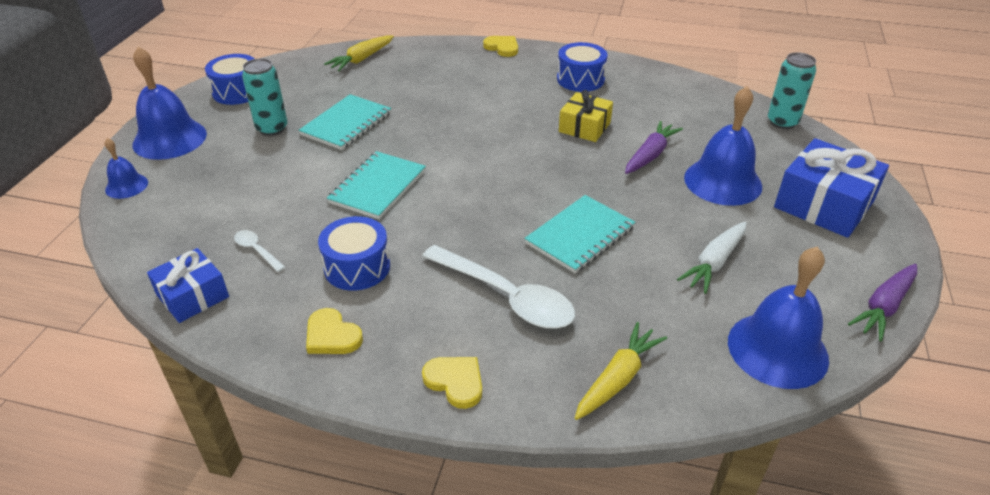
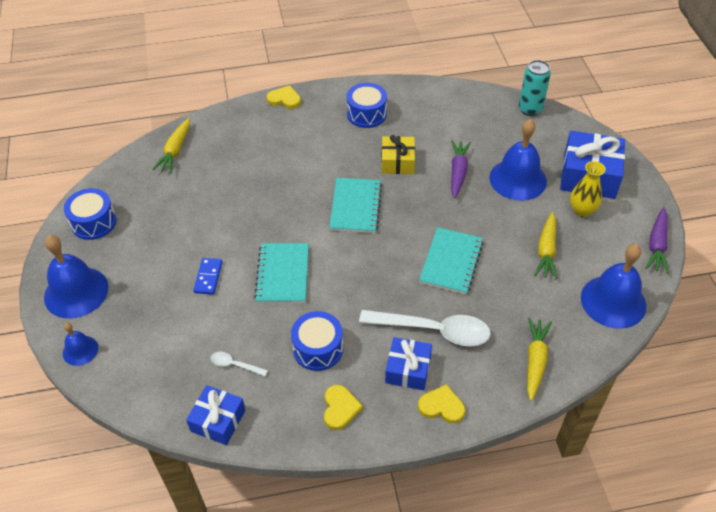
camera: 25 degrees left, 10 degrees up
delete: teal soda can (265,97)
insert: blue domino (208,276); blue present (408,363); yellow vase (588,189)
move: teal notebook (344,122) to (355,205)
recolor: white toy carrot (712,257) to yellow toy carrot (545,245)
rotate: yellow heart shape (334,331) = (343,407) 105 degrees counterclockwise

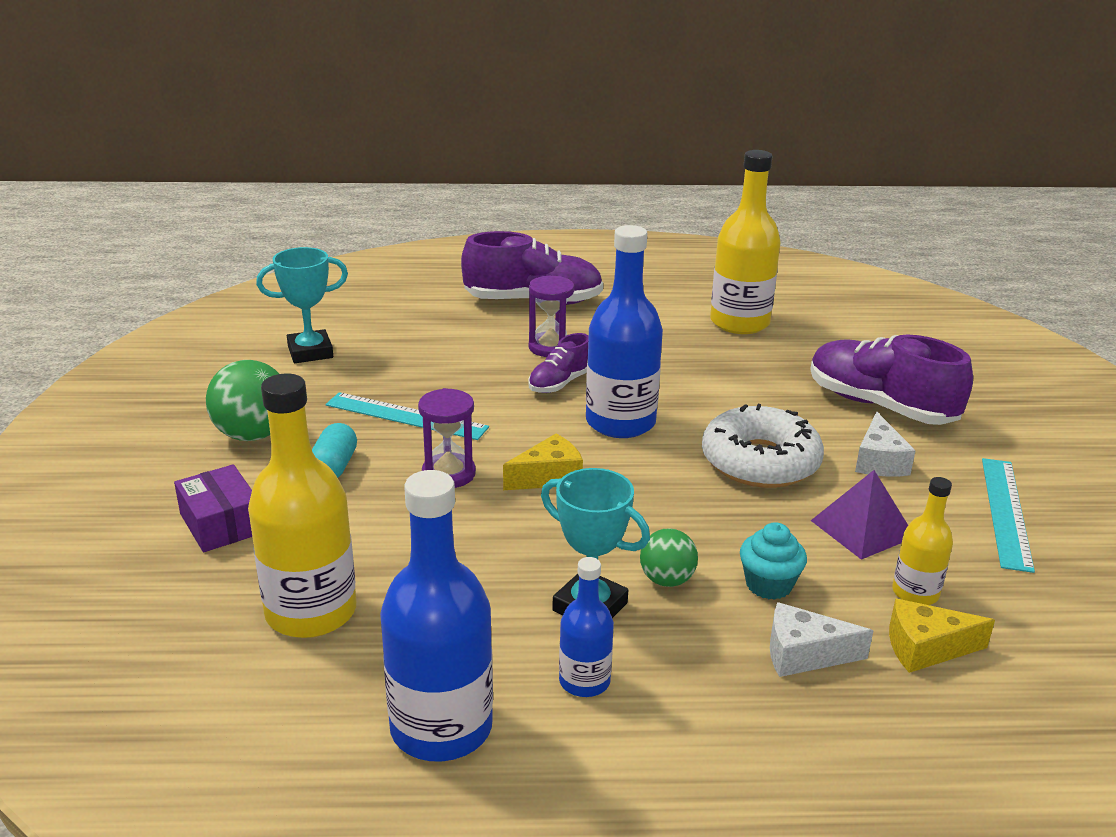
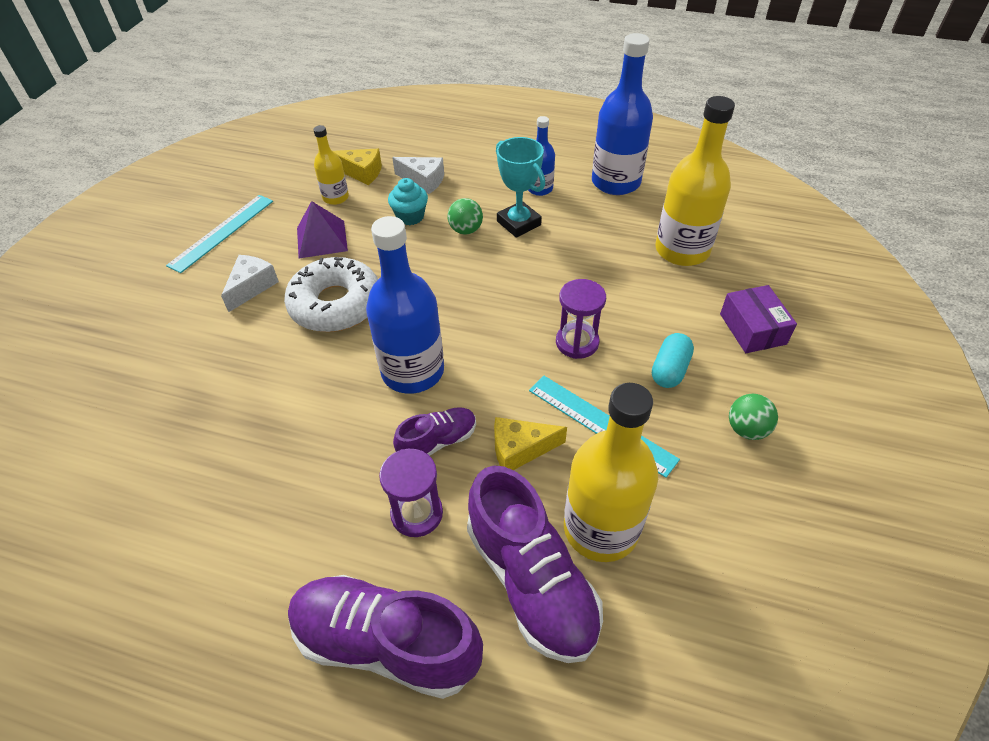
camera: 160 degrees left, 20 degrees up
delete: teal prize cup (302,305)
move: yellow piece of cheese (543,462) to (530,443); yellow bottle (745,242) to (611,472); purple lace-up shoe (891,380) to (535,564)
resize: green play ball (242,400) = (753,417) x0.60

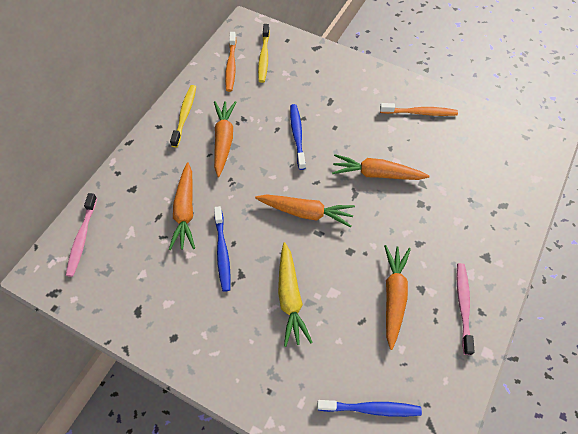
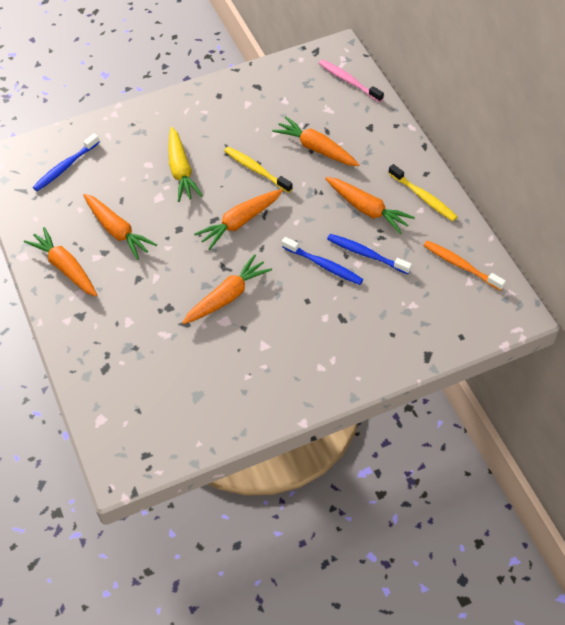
camera: 130 degrees right, 5 degrees down
delete: orange-coloured toothbrush (419,109)
move: blue toothbrush (222,249) to (369,254); yellow toothbrush (264,53) to (258,170)
replace: pink toothbrush (465,309) to orange-coloured toy carrot (60,261)
rotate: yellow toy carrot (295,294) = (185,164) 135 degrees counterclockwise

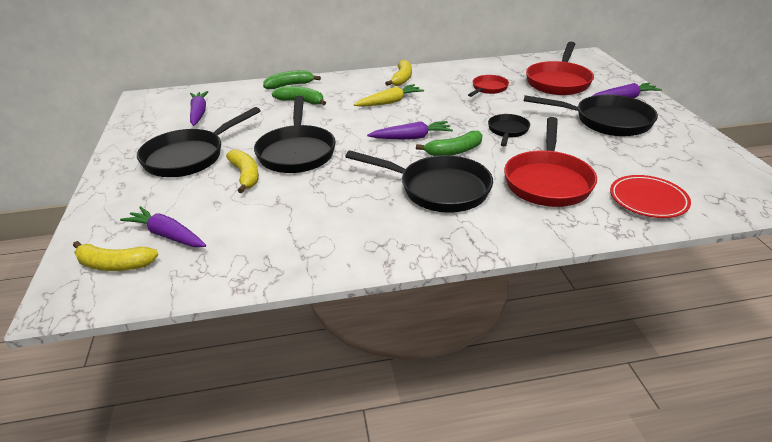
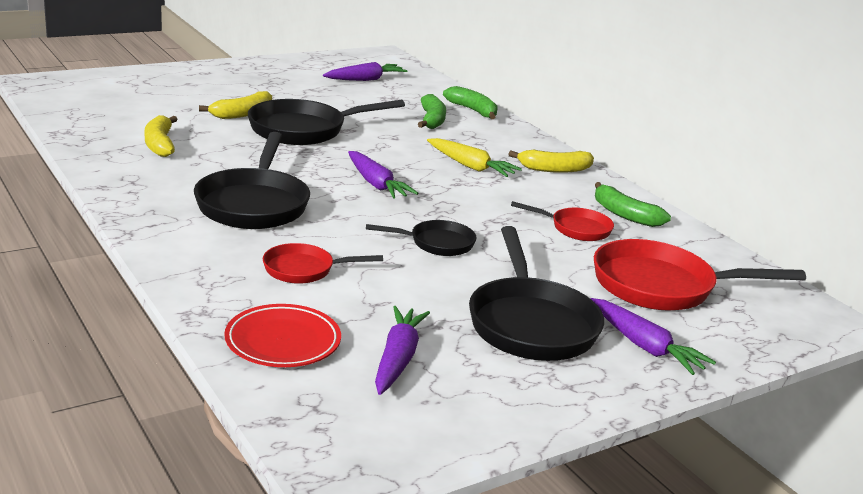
camera: 65 degrees right, 10 degrees down
delete: ebony skillet (199,142)
move: yellow banana fruit (116,256) to (161,136); purple toy carrot (163,226) to (402,350); green banana fruit (449,143) to (633,204)
resize: red skillet (550,162) = (323,263) x0.55

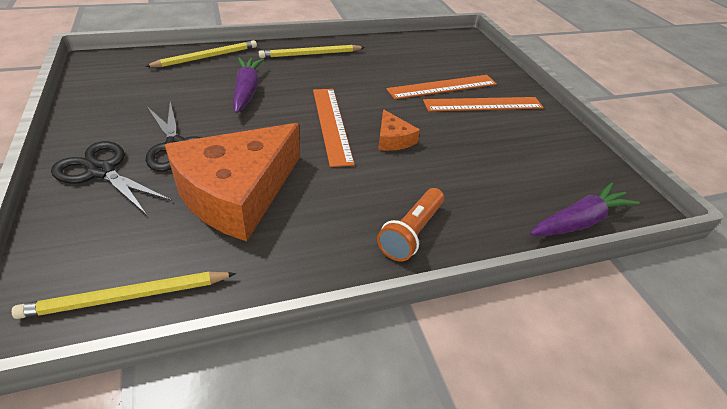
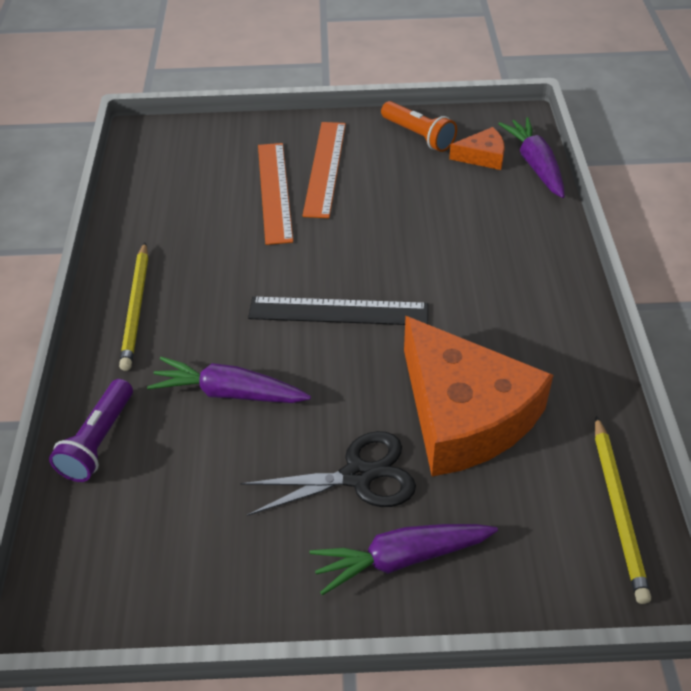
camera: 70 degrees left, 5 degrees up
move: orange-coloured torch (410,224) to (419,126); orange-coloured piece of cheese (399,130) to (477,148)
replace: ebony scissors (111,178) to purple toy carrot (404,559); yellow lead pencil (201,53) to purple torch (91,430)
recolor: orange-coloured measuring stick (334,128) to ebony measuring stick (338,310)

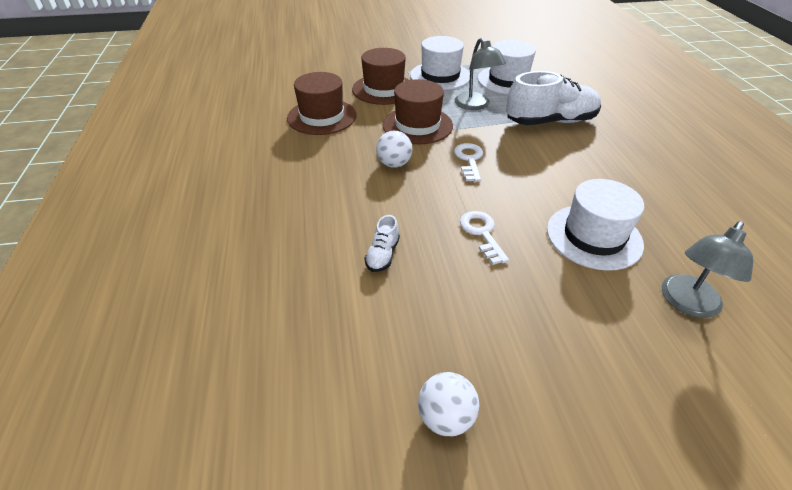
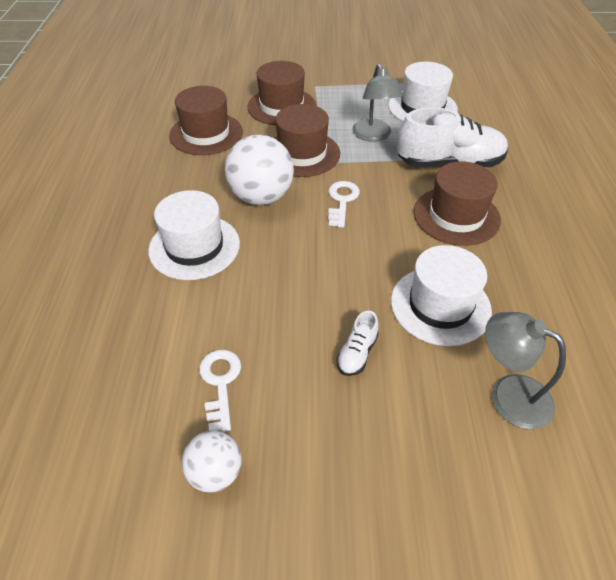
camera: 10 degrees right, 5 degrees up
insert: brown top hat (457,203)
move: white lace-up shoe (382,243) to (357,343); white top hat (440,63) to (194,235); white door key (484,238) to (220,391)
rotate: gray lamp (707,269) = (525,370) 75 degrees clockwise
resize: white play ball (394,149) = (259,170) x1.76

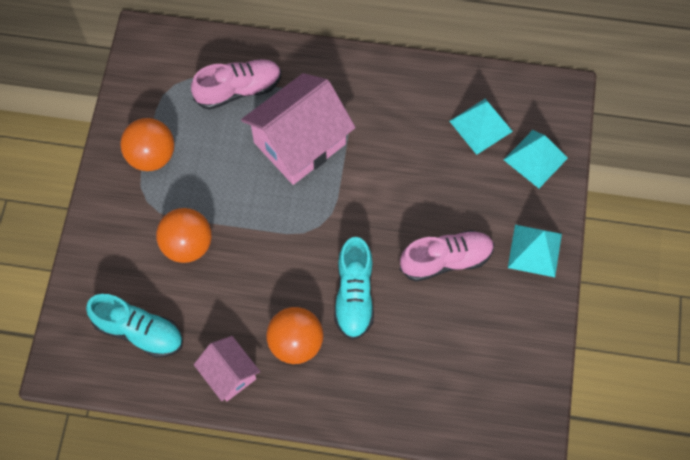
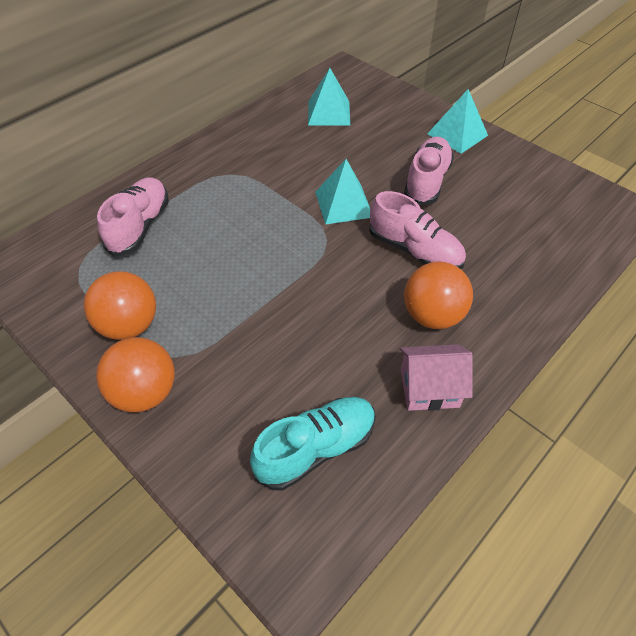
camera: 55 degrees left, 15 degrees down
delete: pink house (298,129)
move: orange-coloured play ball (184,235) to (135,374); teal pyramid (536,159) to (342,192)
recolor: teal lace-up shoe (354,288) to pink lace-up shoe (417,230)

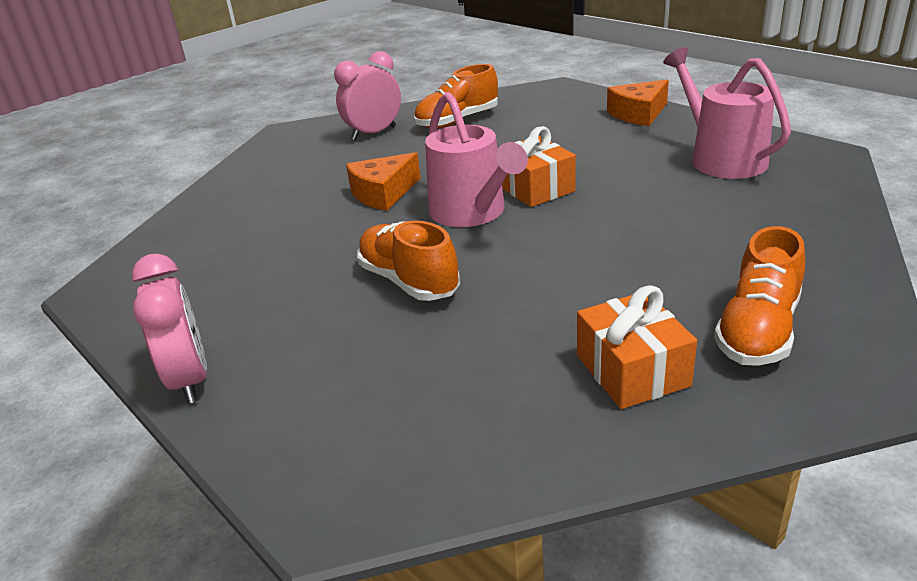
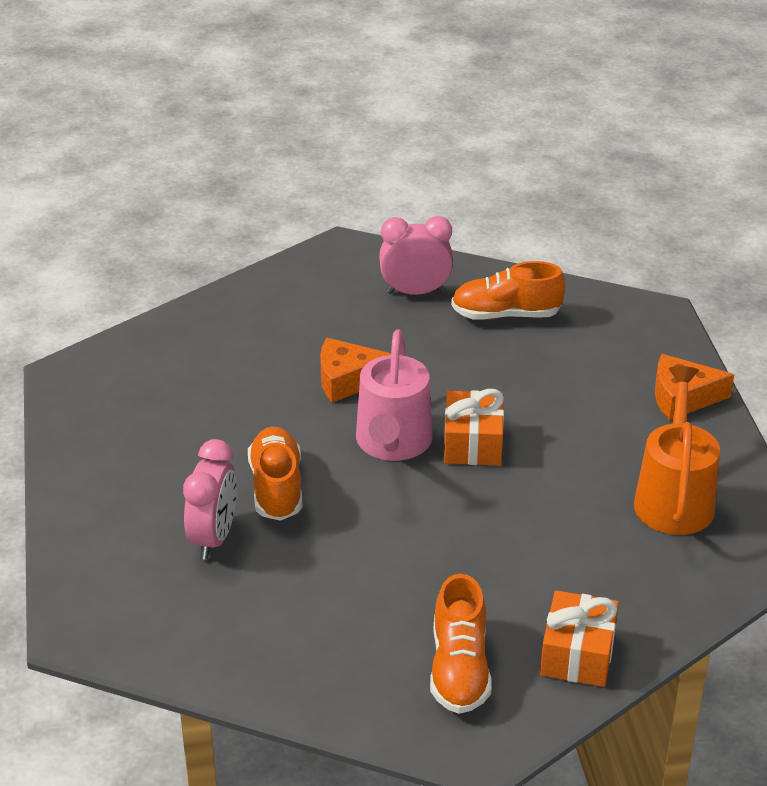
camera: 30 degrees right, 5 degrees up
move: pink alarm clock (169,329) to (210,499); orange-coloured present (637,347) to (579,638)
recolor: pink watering pot (727,113) to orange-coloured watering pot (677,450)
rotate: orange-coloured lace-up shoe (759,296) = (461,644) 60 degrees counterclockwise

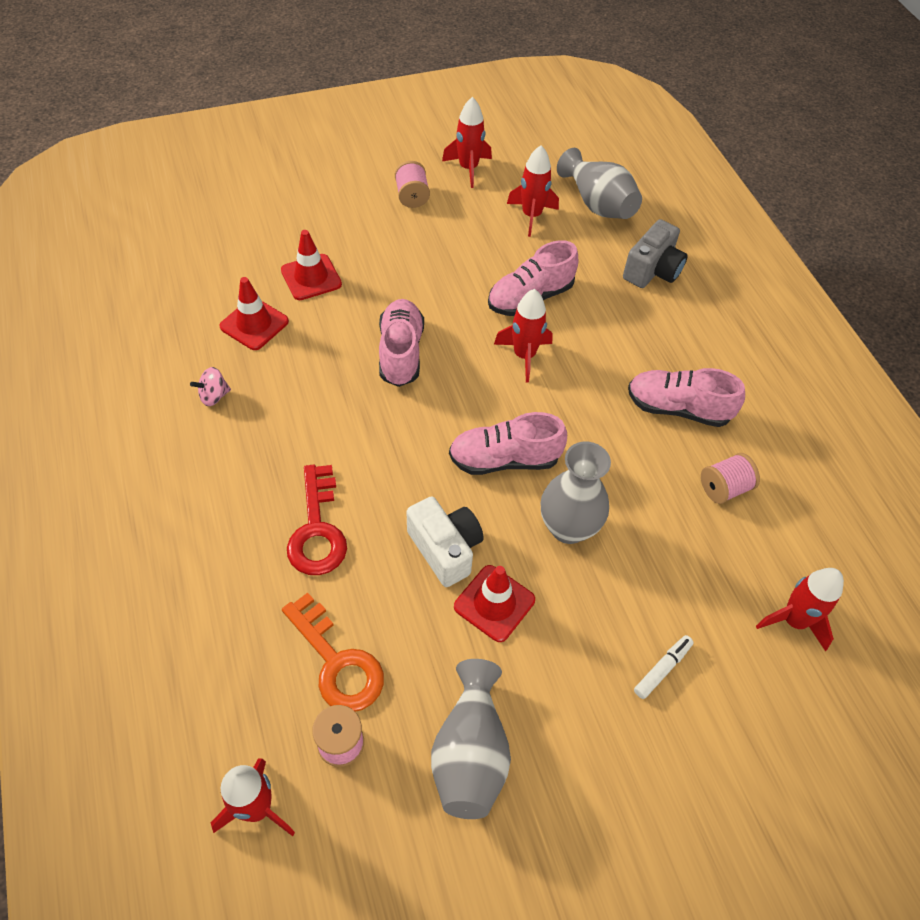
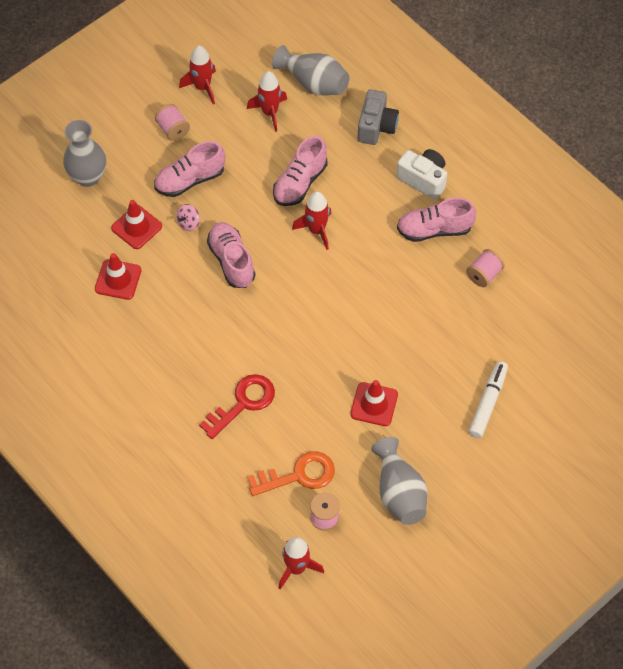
camera: 20 degrees left, 5 degrees up
delete: red rocket (800,609)
move: pink toy top (210,386) to (188,217); white camera (445,541) to (421,174); pink lace-up shoe (508,443) to (189,169); gray vase (576,493) to (84,153)
rotate: orange-coloured door key (333,652) = (291,473) 45 degrees counterclockwise; red door key (317,520) = (237,406) 105 degrees counterclockwise
resize: white marker pen (664,667) = (488,399) x1.65

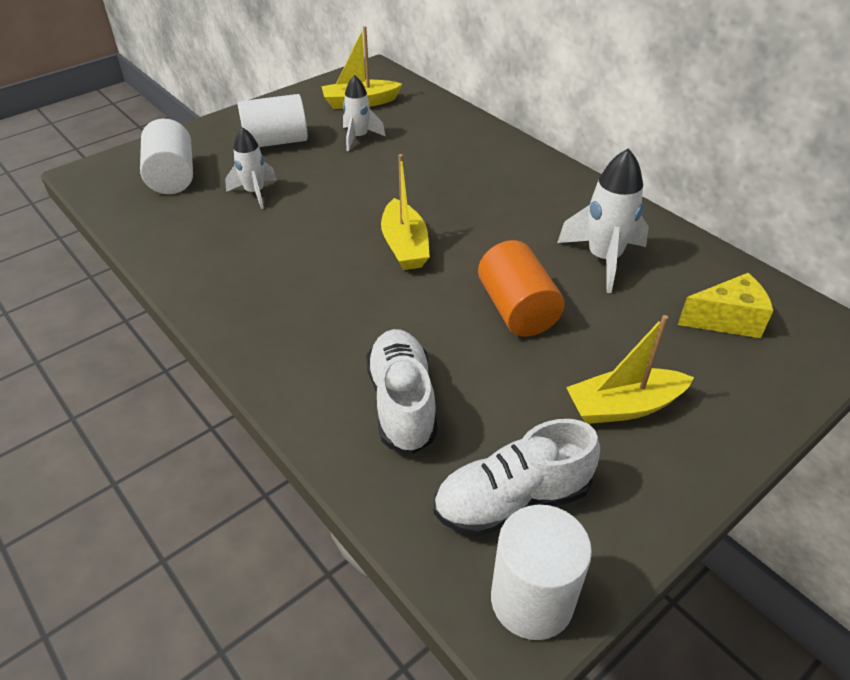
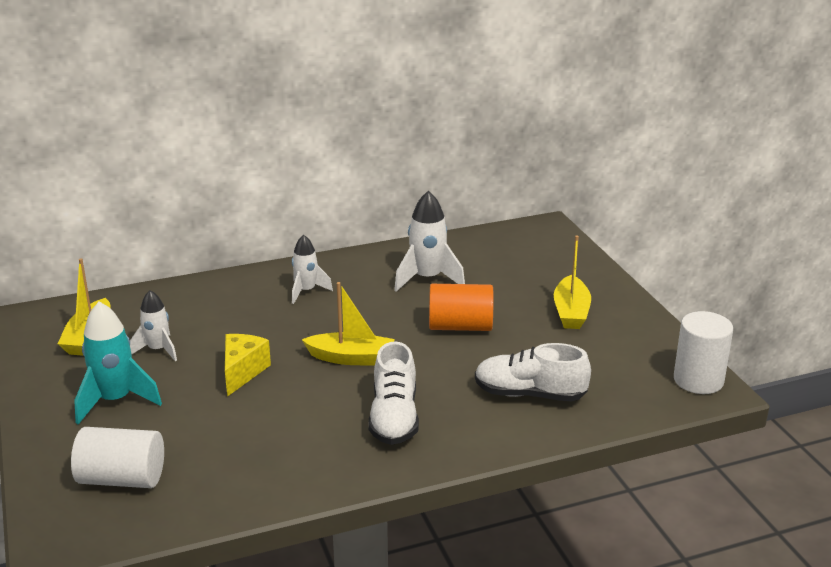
camera: 70 degrees left, 15 degrees down
move: white rocket (251,168) to (312,269); white lace-up shoe (516,478) to (393,393); yellow piece of cheese (725,305) to (248,365)
replace: white cylinder shape (272,120) to teal rocket (118,363)

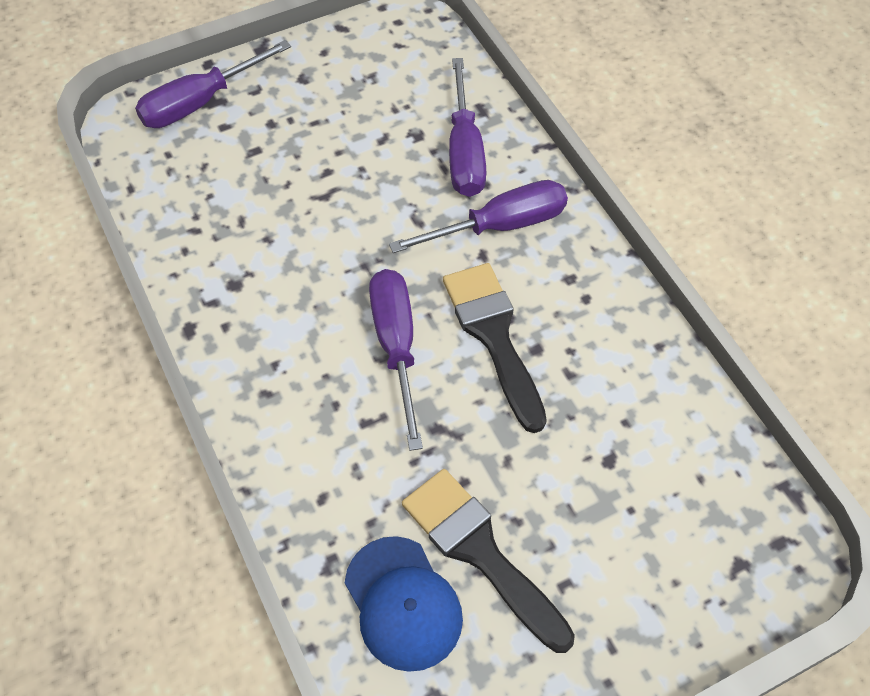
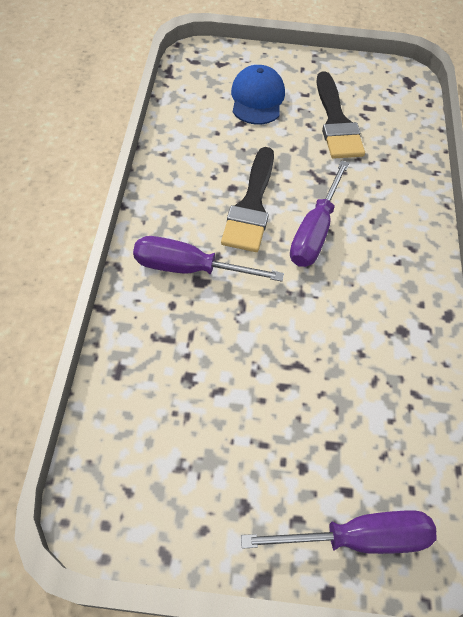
camera: 150 degrees left, 0 degrees up
delete: purple screwdriver (468,127)
move: blue baseball cap (404,604) to (258,94)

